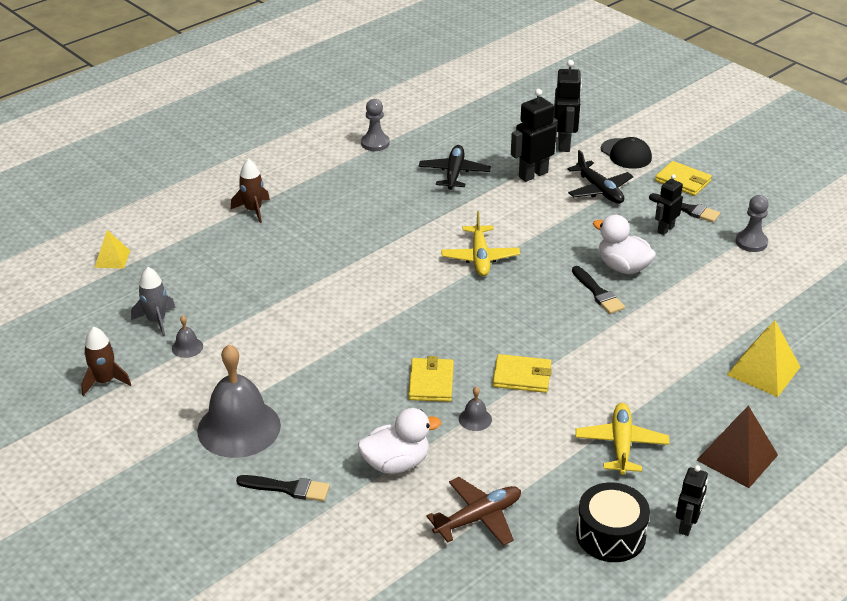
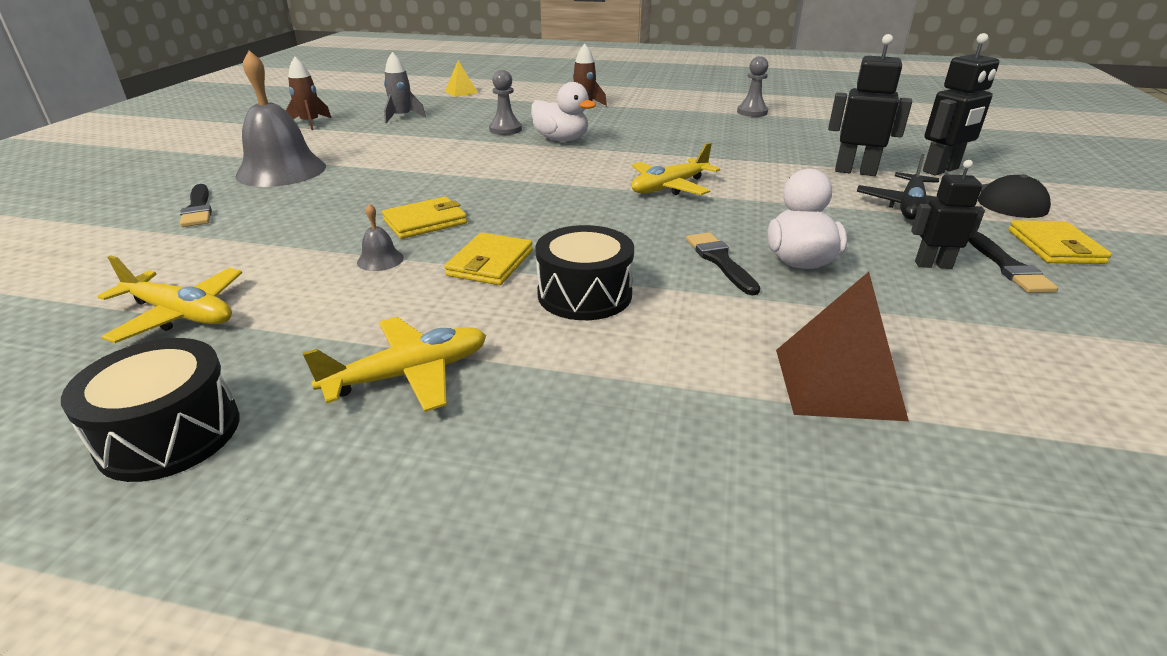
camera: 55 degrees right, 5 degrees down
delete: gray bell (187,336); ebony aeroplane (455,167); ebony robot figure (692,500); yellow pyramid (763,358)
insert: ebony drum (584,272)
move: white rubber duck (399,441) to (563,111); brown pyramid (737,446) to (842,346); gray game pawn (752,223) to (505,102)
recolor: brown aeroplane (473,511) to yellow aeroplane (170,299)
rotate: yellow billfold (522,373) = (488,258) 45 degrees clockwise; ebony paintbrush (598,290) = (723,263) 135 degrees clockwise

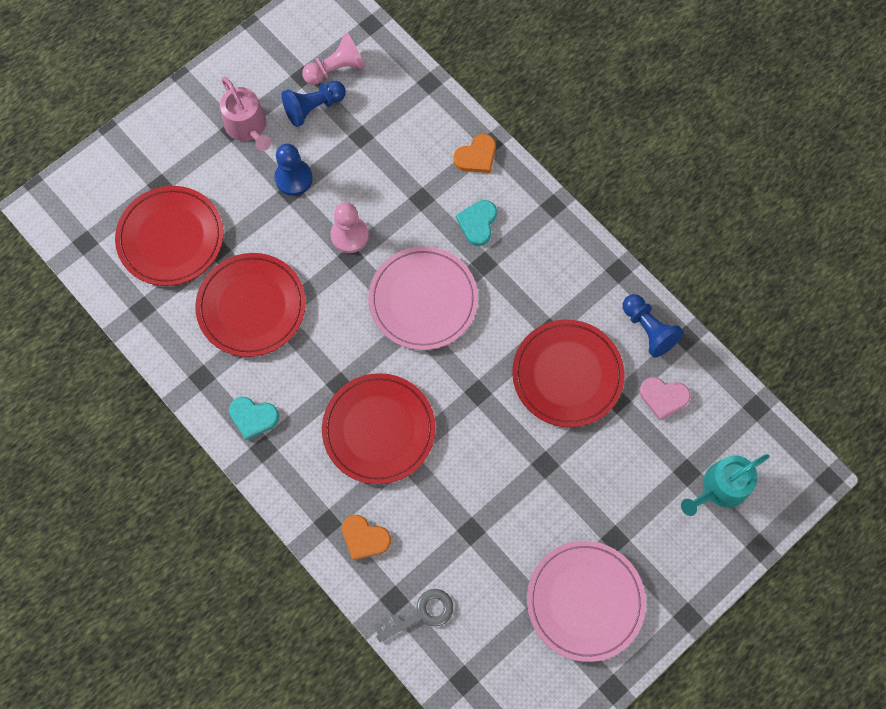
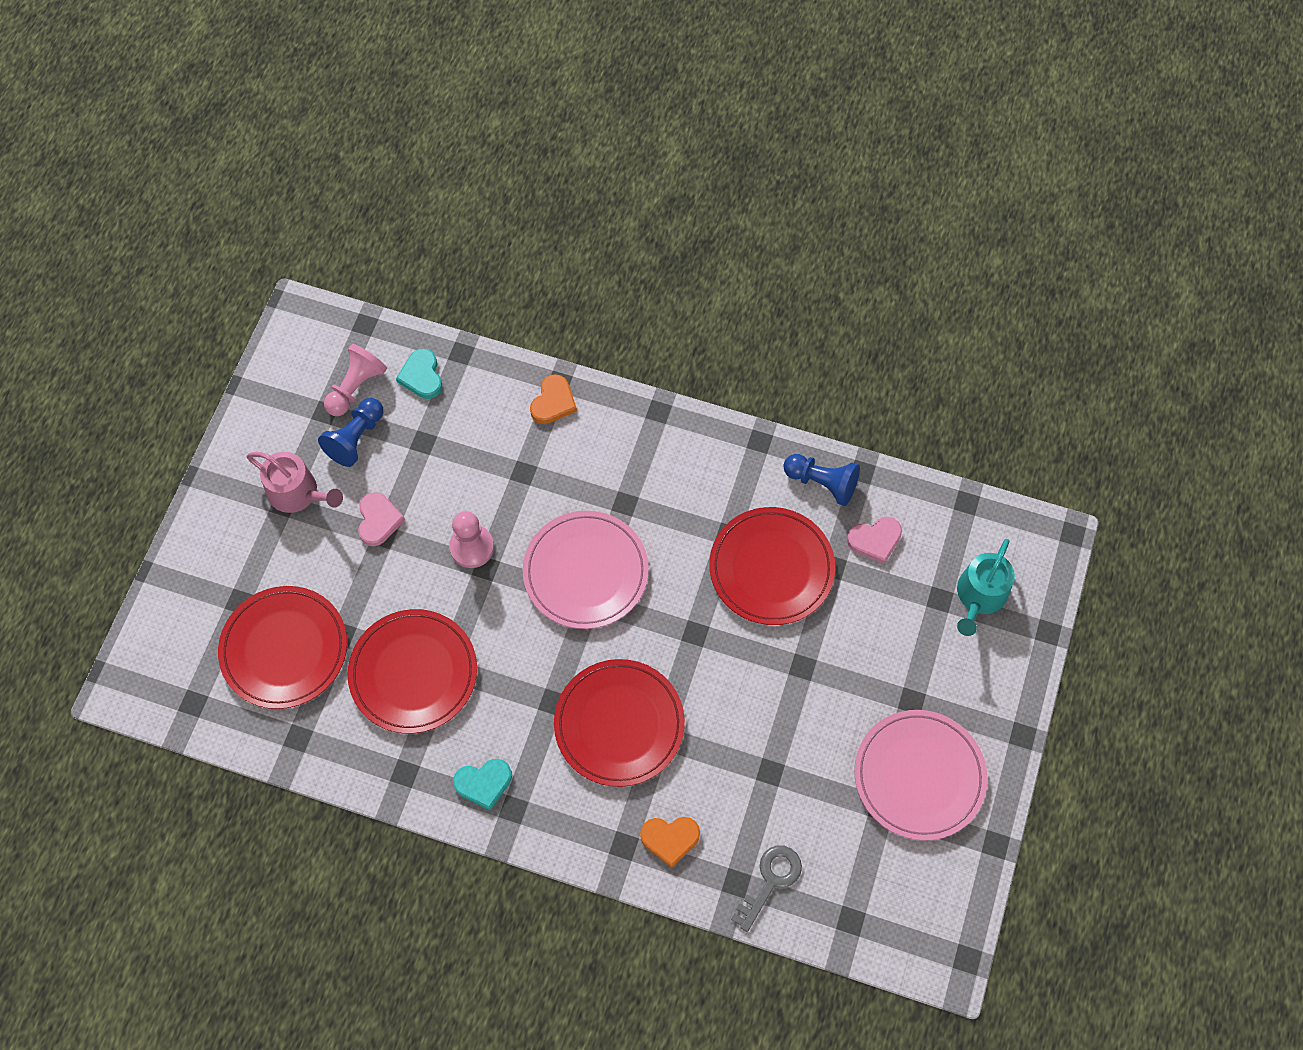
camera: 30 degrees left, 5 degrees down
move: teal heart shape (476,223) to (419,374)
replace: blue game pawn (293,170) to pink heart shape (381,519)

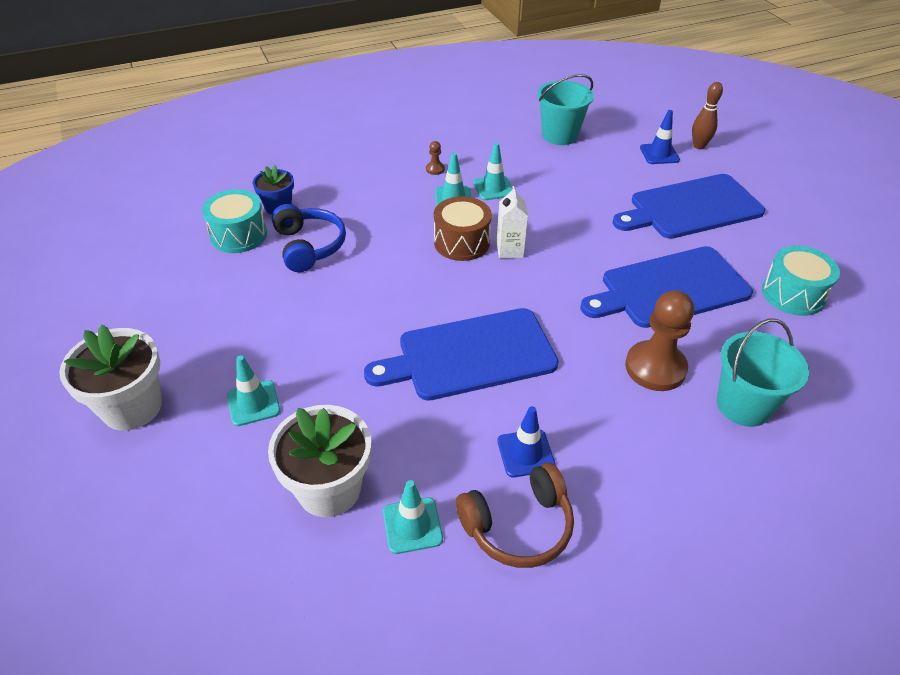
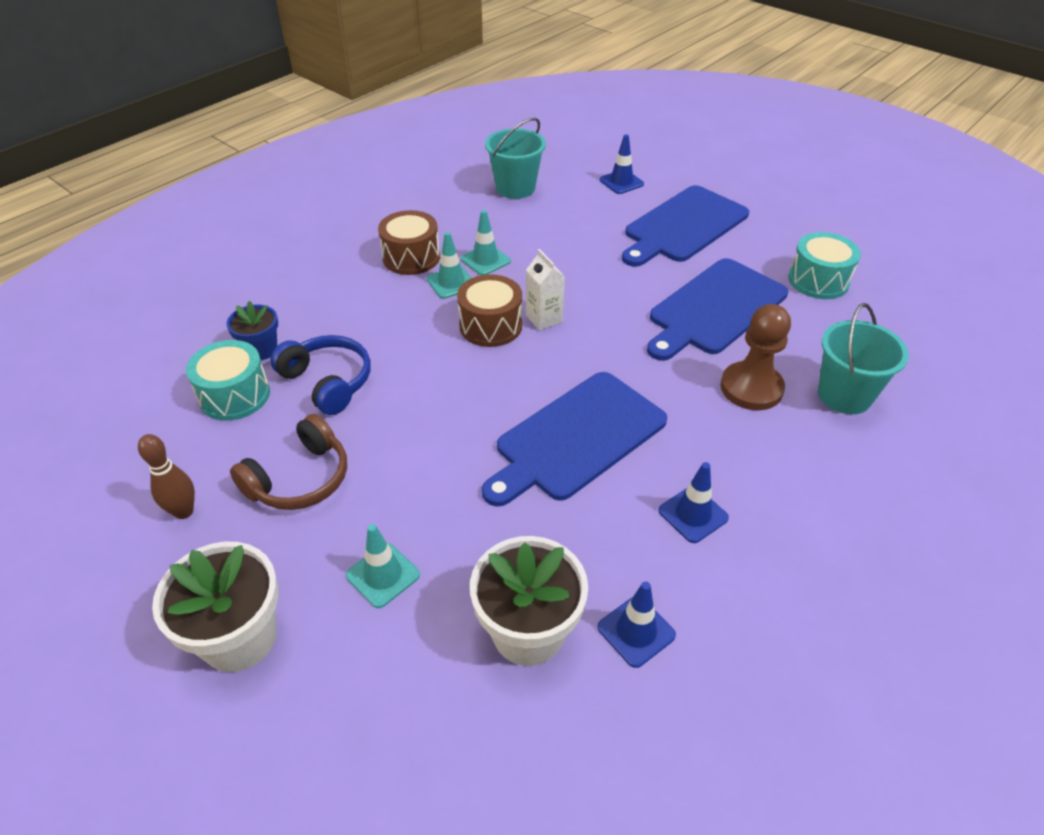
camera: 25 degrees left, 0 degrees up
move: brown headphones (515,515) to (288,462); brown tenpin (707,115) to (166,476)
replace: brown game pawn (435,158) to brown drum (409,242)
recolor: teal safety cone (413,517) to blue safety cone (636,624)

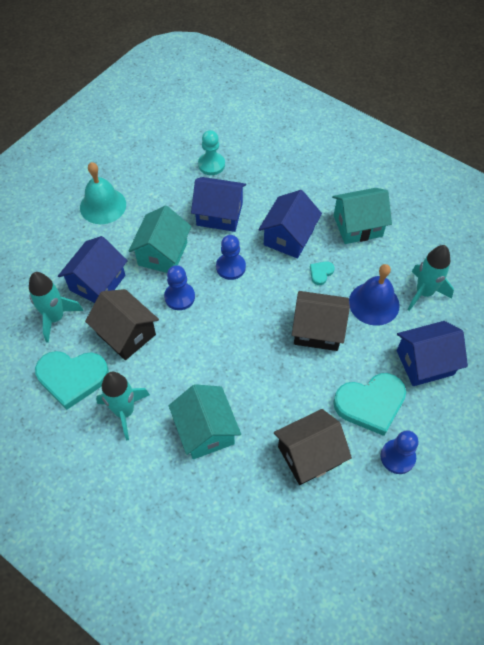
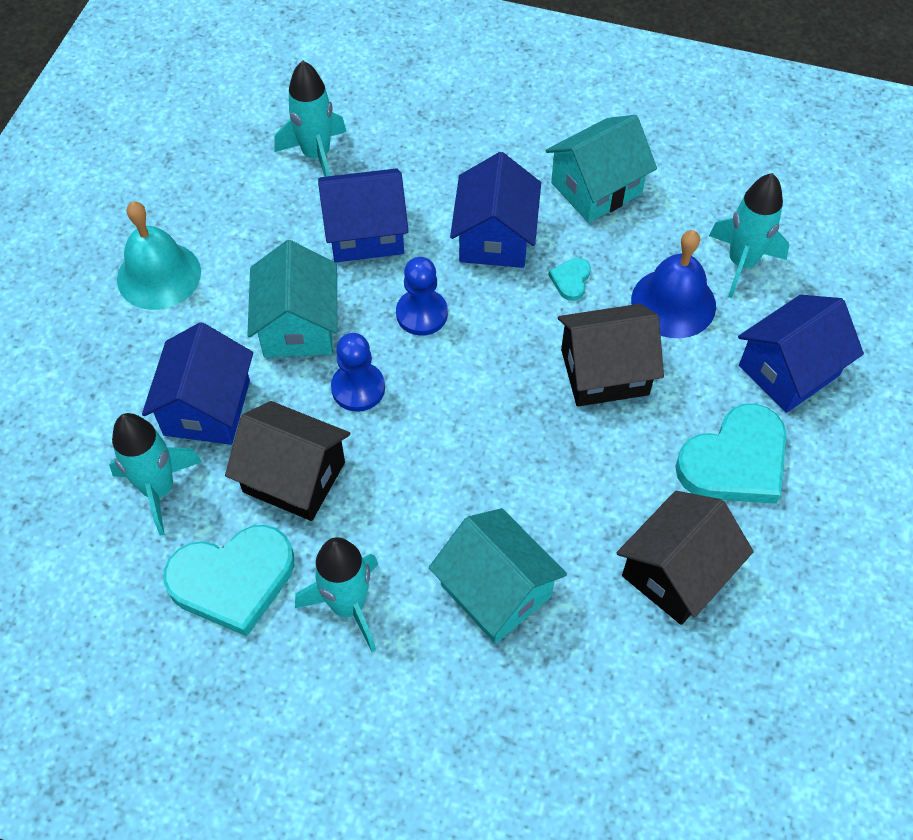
camera: 20 degrees left, 0 degrees up
delete: blue game pawn (400,452)
replace: teal game pawn (211,152) to teal rocket (310,118)

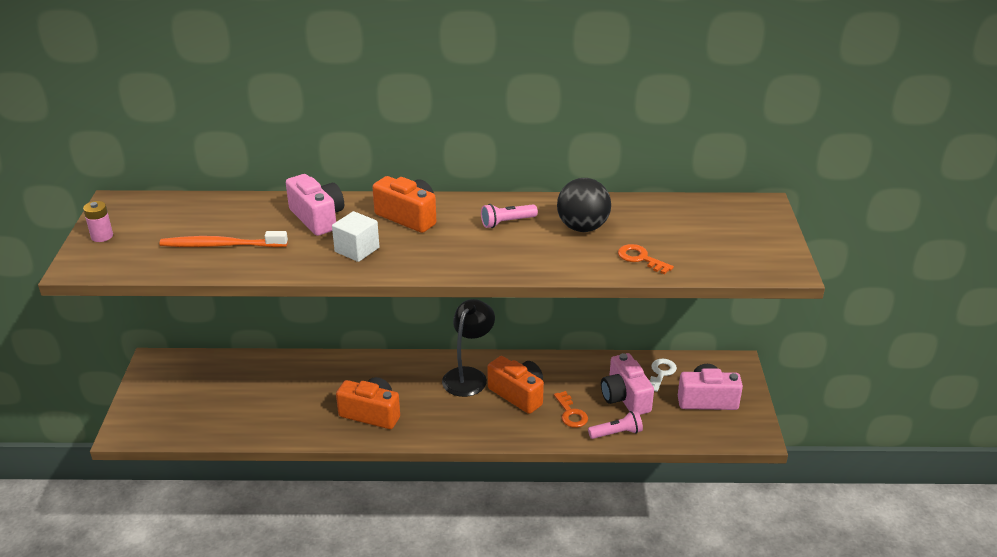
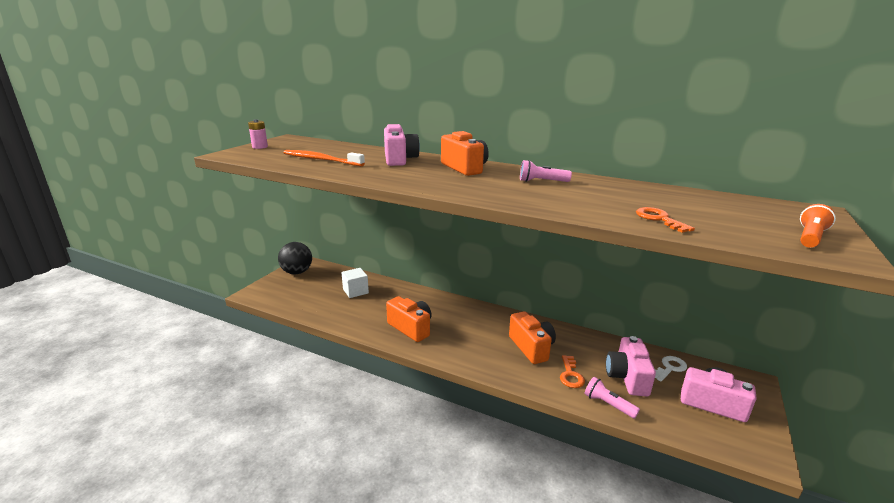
camera: 25 degrees right, 10 degrees down
delete: ebony lamp (468,348)
insert: orange-coloured torch (818,226)
move: white solid cube (355,236) to (355,283); ebony play ball (584,205) to (295,258)
rotate: pink torch (615,425) = (612,398) 150 degrees counterclockwise

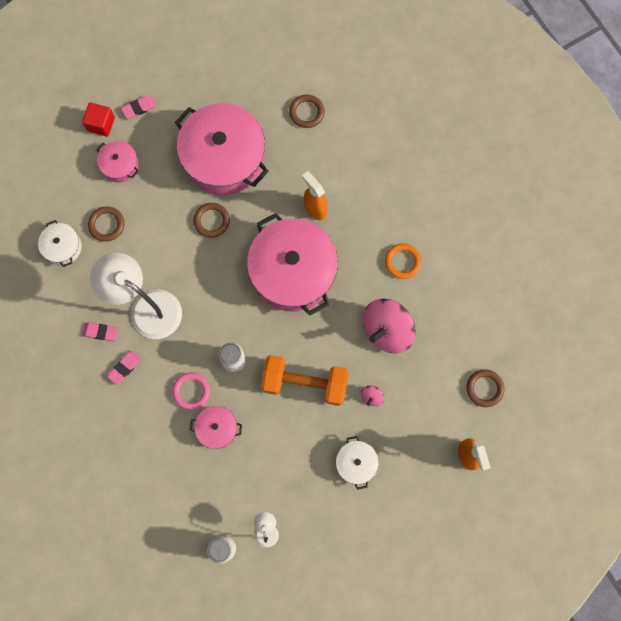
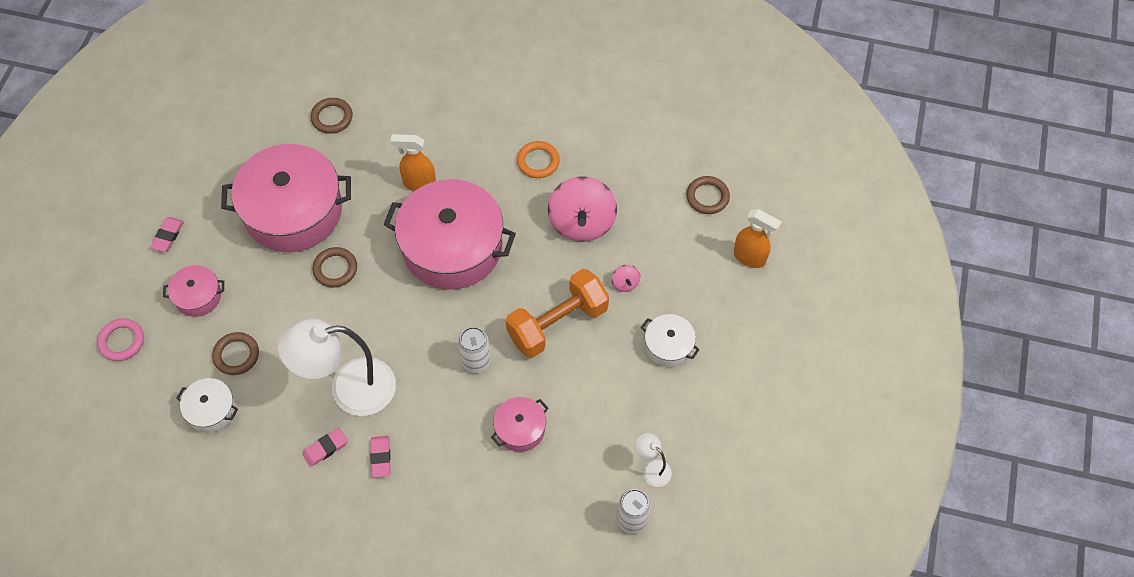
camera: 45 degrees left, 15 degrees down
delete: red solid cube (98,119)
move: pink torus (191,391) to (120,339)

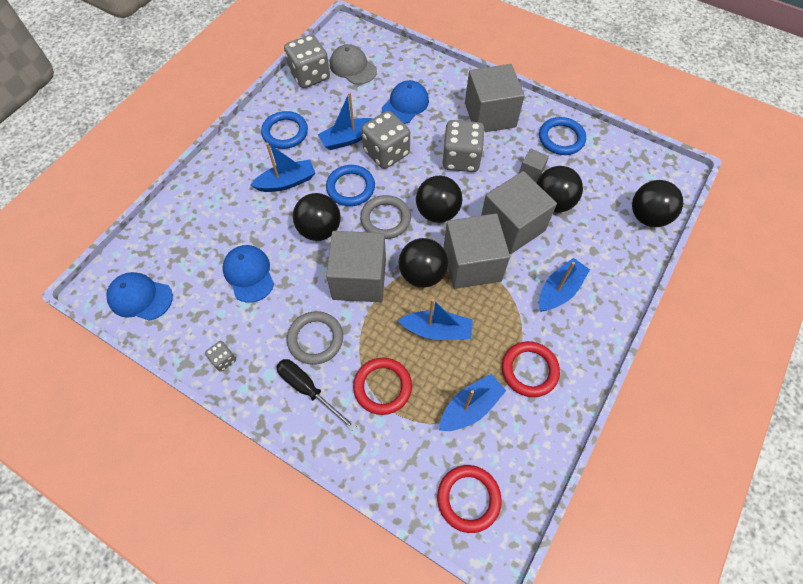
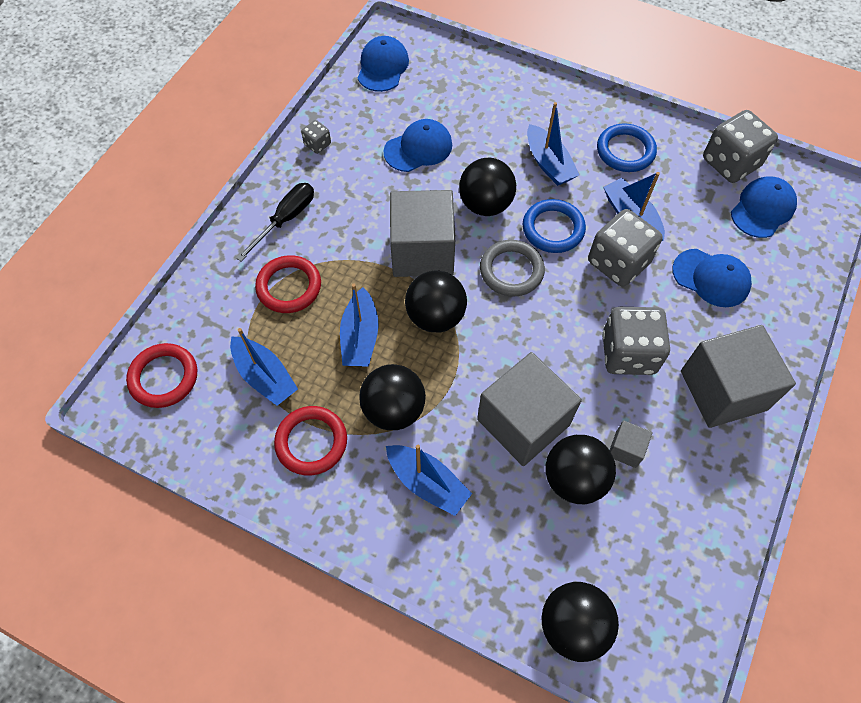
camera: 85 degrees right, 0 degrees up
delete: gray torus (315,338); gray solid cube (476,251); blue torus (562,136)
move: ebony play ball (439,199) to (392,397)
recolor: gray baseball cap (353,64) to blue baseball cap (764,207)

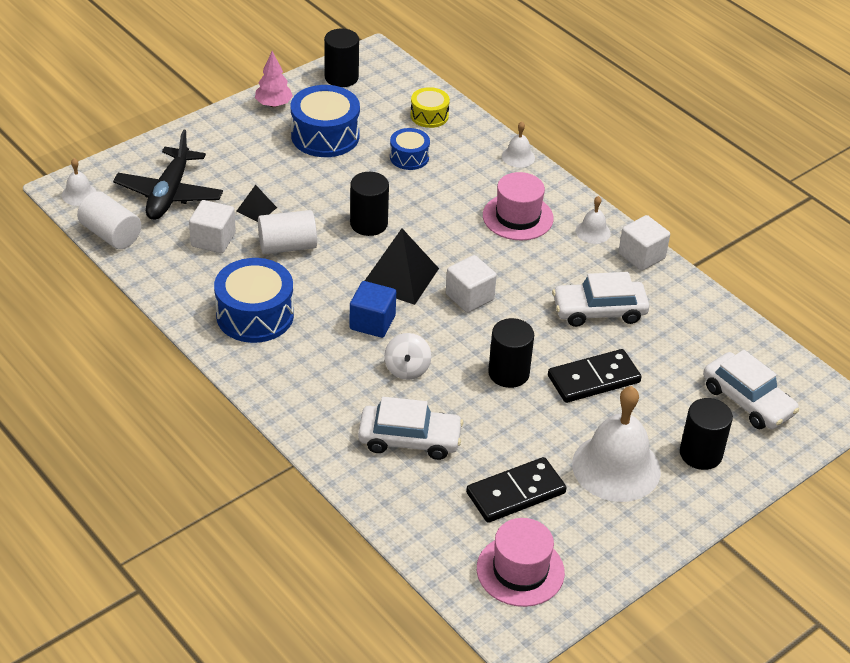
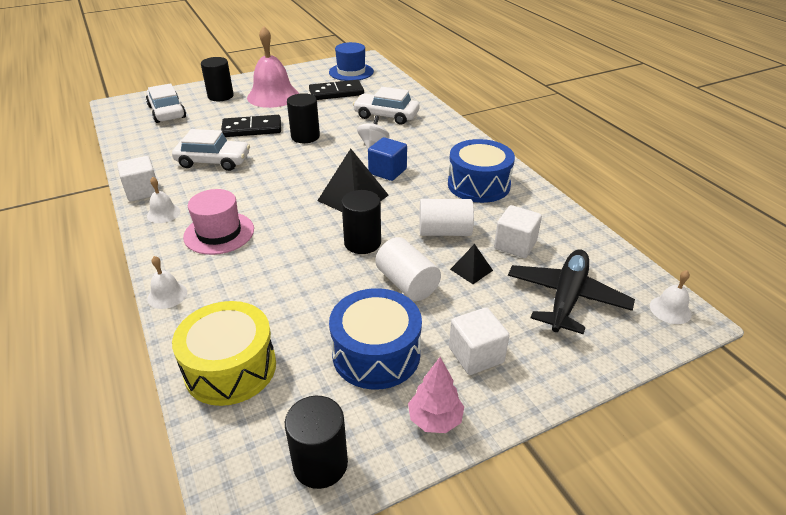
camera: 165 degrees left, 5 degrees down
delete: blue drum (410,149)
move: white cylinder shape (109,220) to (408,269); white solid cube (471,284) to (479,341)
recolor: pink top hat (521,562) to blue top hat (351,61); white bell (616,444) to pink bell (273,67)
resize: yellow drum (430,107) = (224,353) x1.75

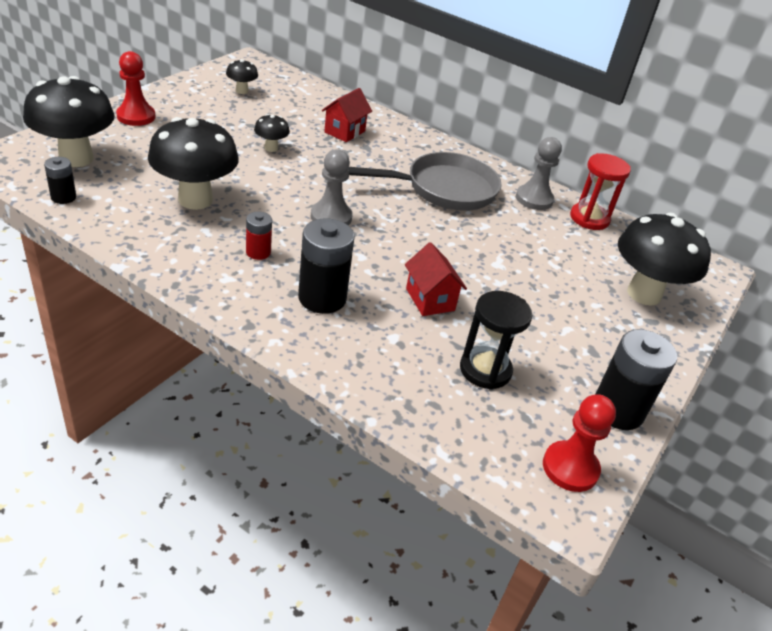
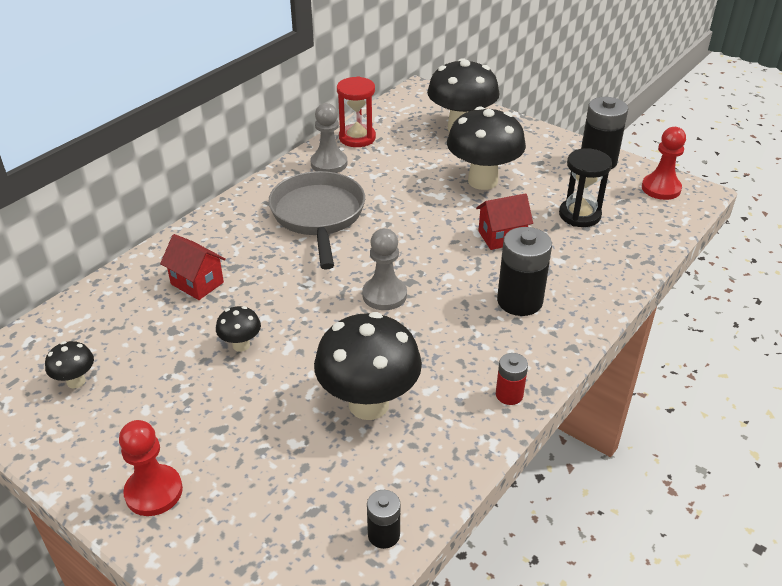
camera: 80 degrees left, 0 degrees up
move: ebony mushroom (69,121) to (486,148); red AA battery (259,236) to (512,379)

